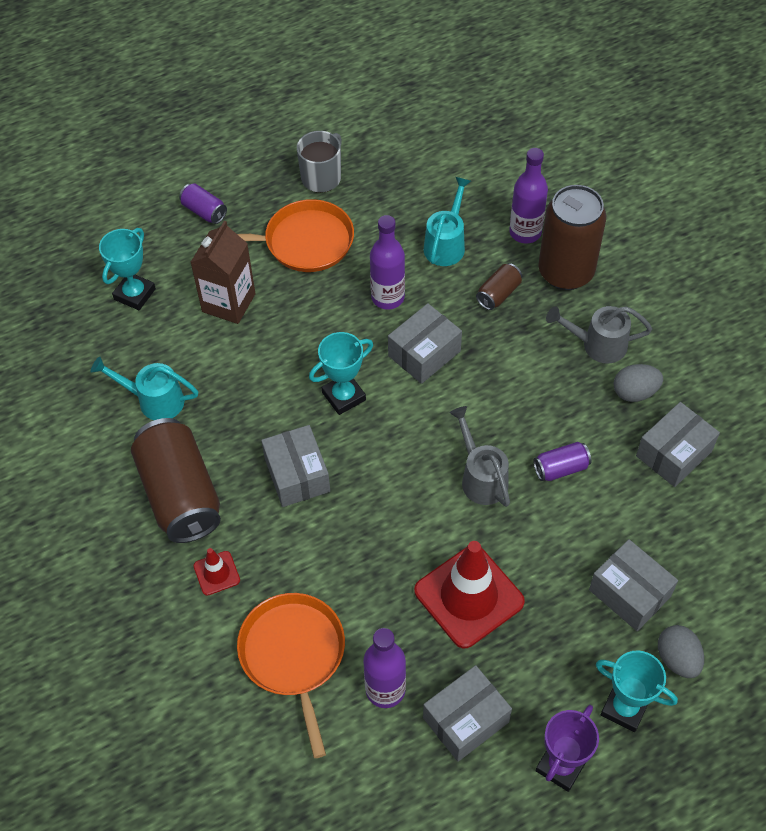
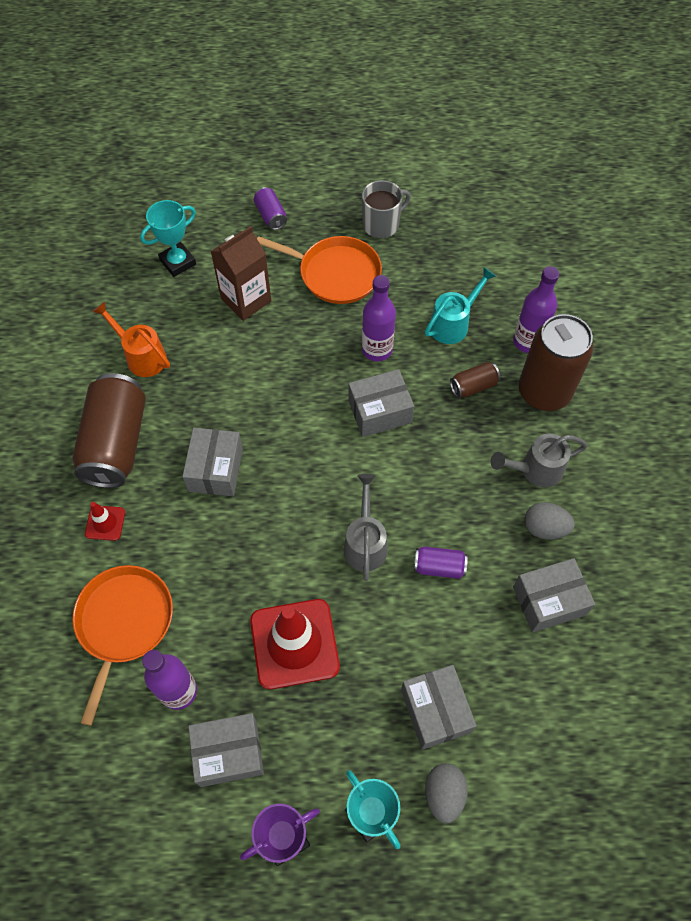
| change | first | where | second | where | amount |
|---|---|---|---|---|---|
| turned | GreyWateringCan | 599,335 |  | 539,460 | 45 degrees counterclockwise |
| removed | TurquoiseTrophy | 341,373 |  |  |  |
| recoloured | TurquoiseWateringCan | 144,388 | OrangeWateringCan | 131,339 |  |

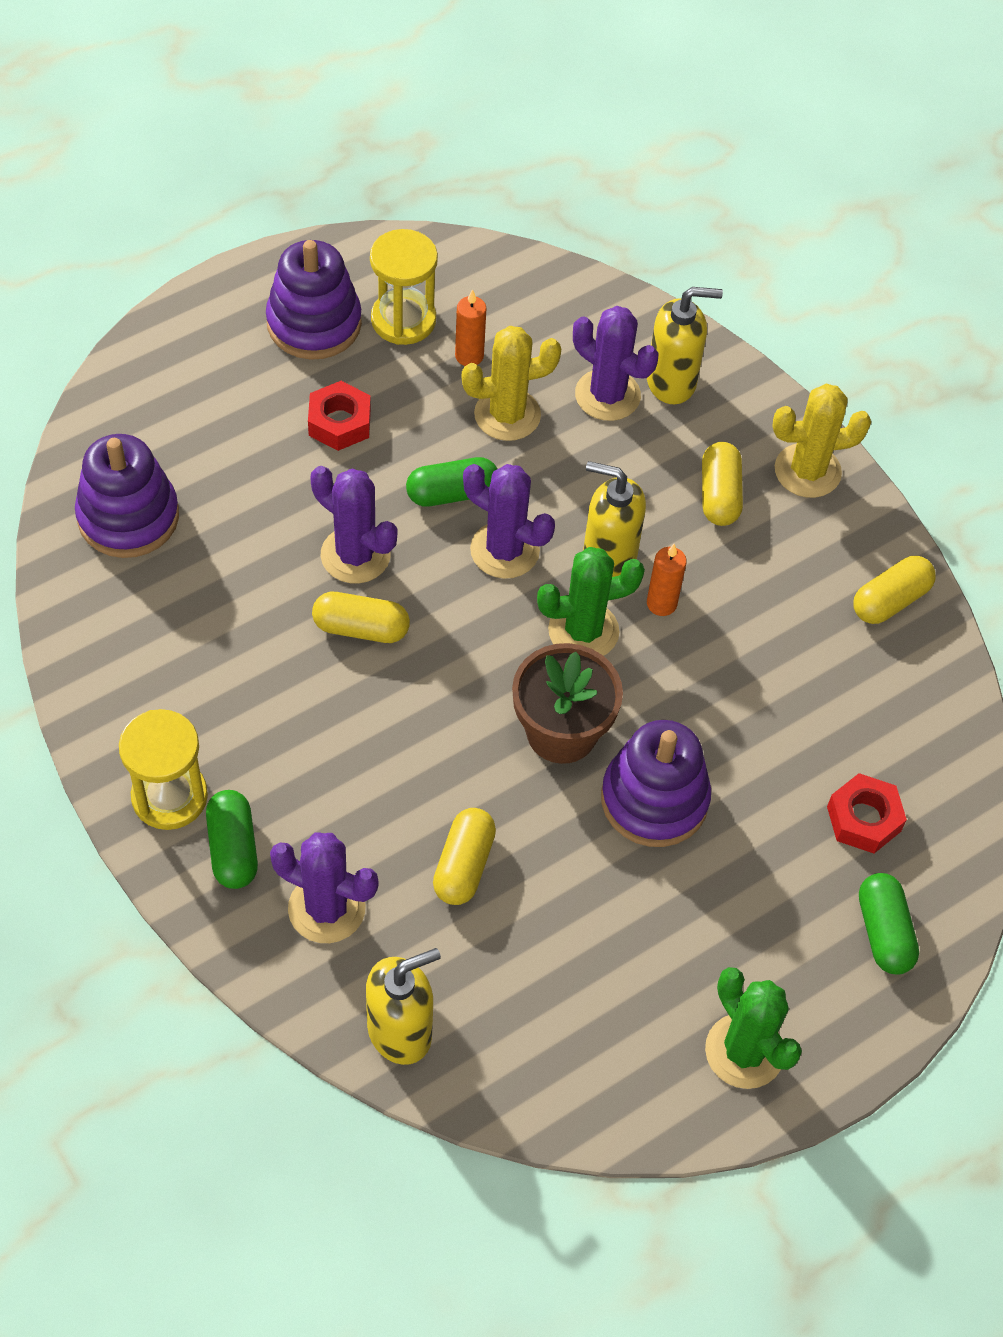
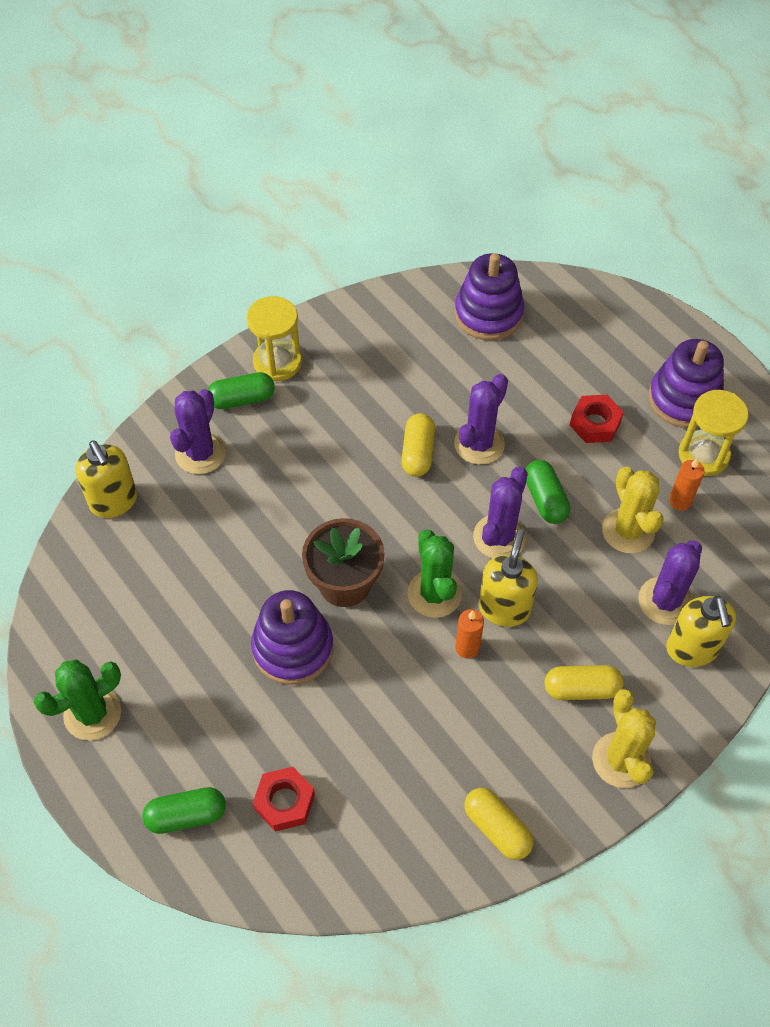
| change | first | where | second | where | amount |
|---|---|---|---|---|---|
| removed | YellowCapsule | 464,856 |  |  |  |

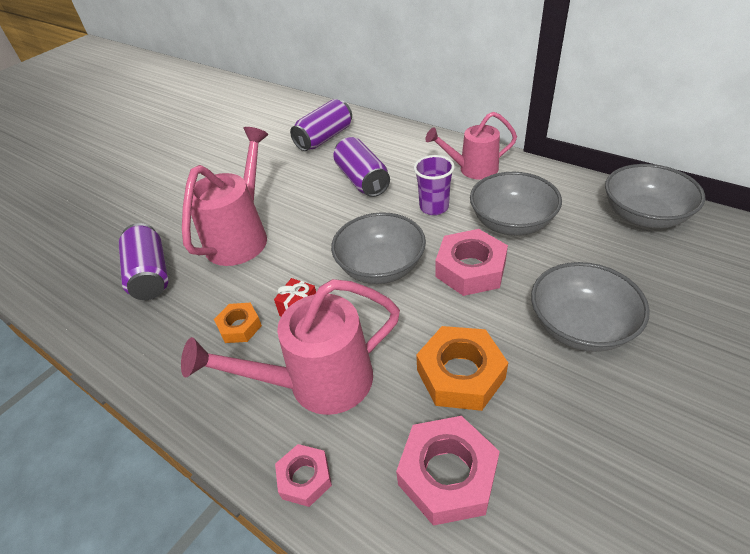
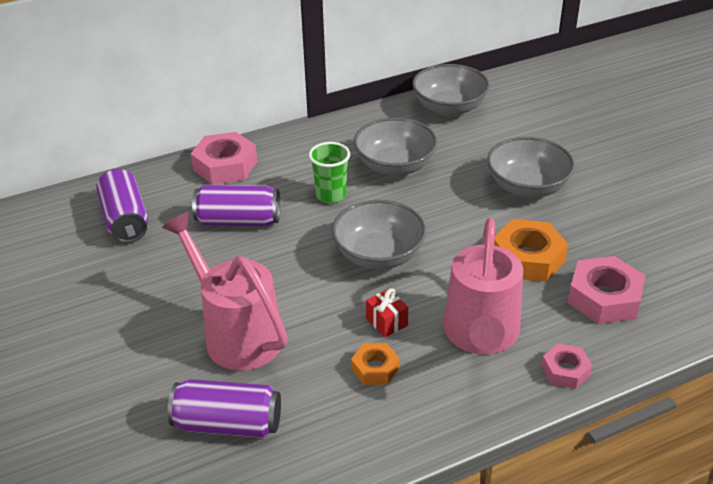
| change | first | where | second | where | amount |
|---|---|---|---|---|---|
| removed | PinkWateringCan | 471,146 |  |  |  |
| recoloured | PurpleCup | 434,185 | GreenCup | 329,173 |  |
| moved | PinkNut | 471,262 |  | 224,158 |  |

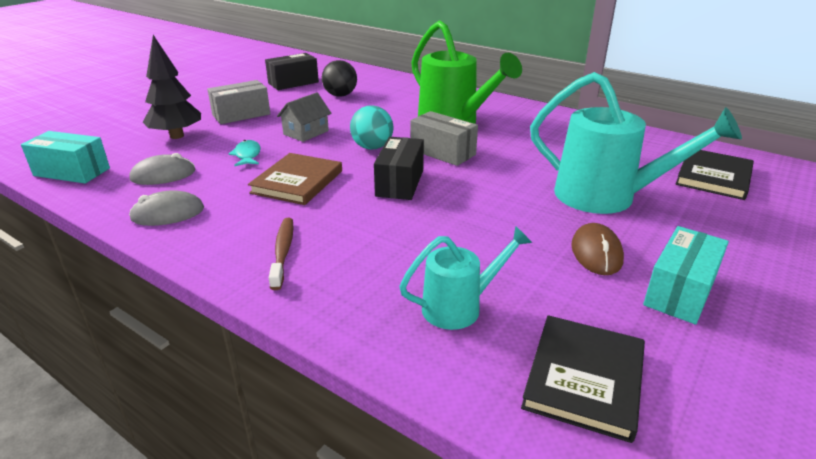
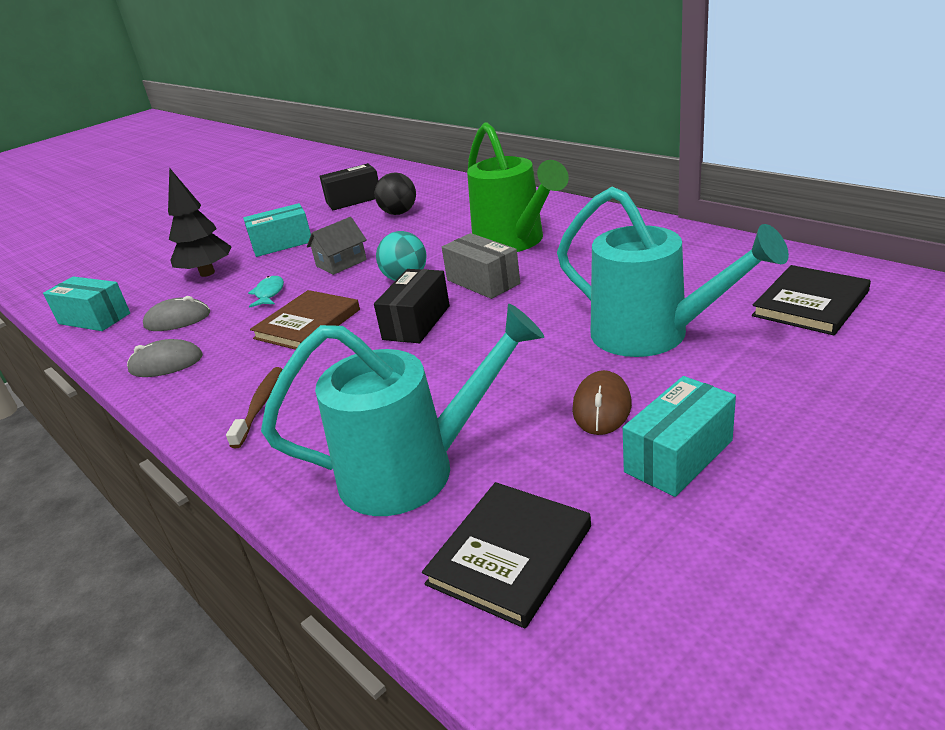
| change | first | where | second | where | amount |
|---|---|---|---|---|---|
| recoloured | GreyBox | 238,102 | TurquoiseBox | 277,230 |  |
| resized | TurquoiseWateringCan | 465,278 |  | 402,410 | x1.78 |

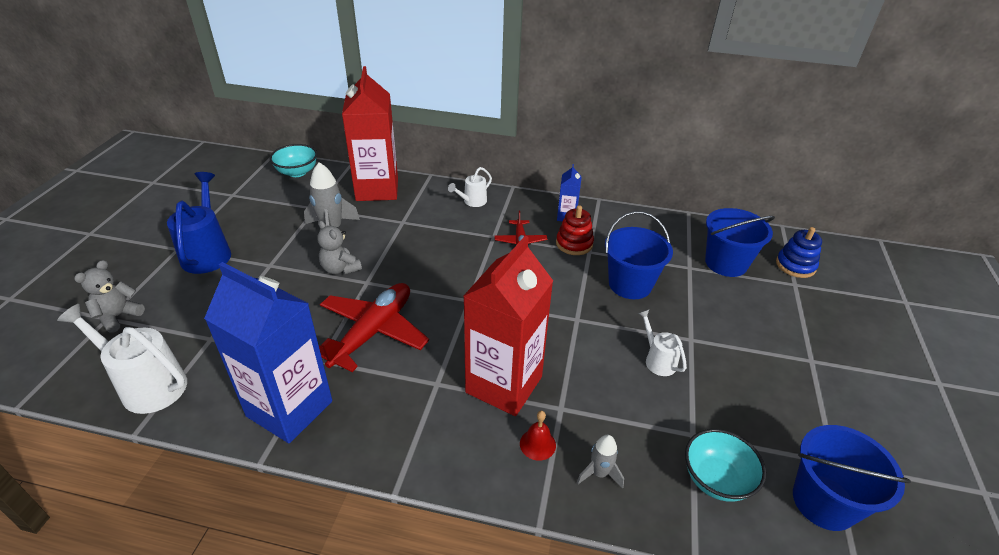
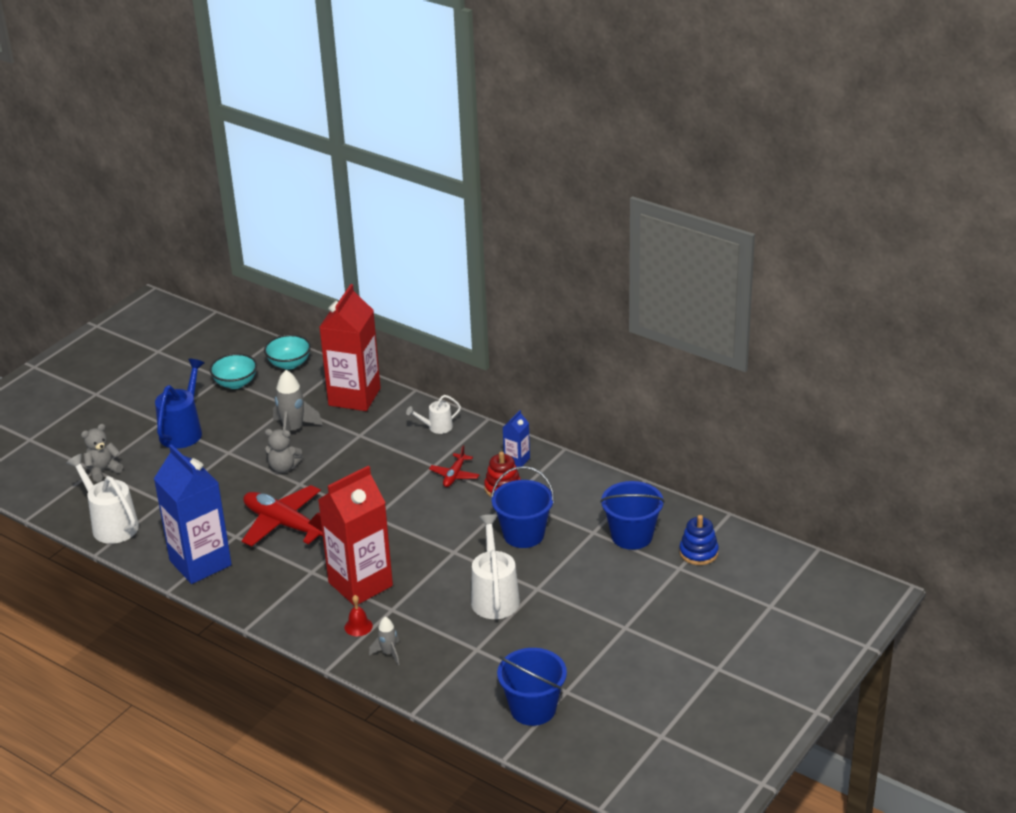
| change | first | where | second | where | amount |
|---|---|---|---|---|---|
| turned | GreyTeddyBear | 339,248 |  | 284,451 | 60 degrees counterclockwise |
| turned | RedPlane | 374,327 |  | 282,516 | 105 degrees counterclockwise |
| resized | WhiteWateringCan | 662,343 |  | 495,566 | x1.80 |
| moved | TurquoiseBowl | 725,465 |  | 233,371 |  |

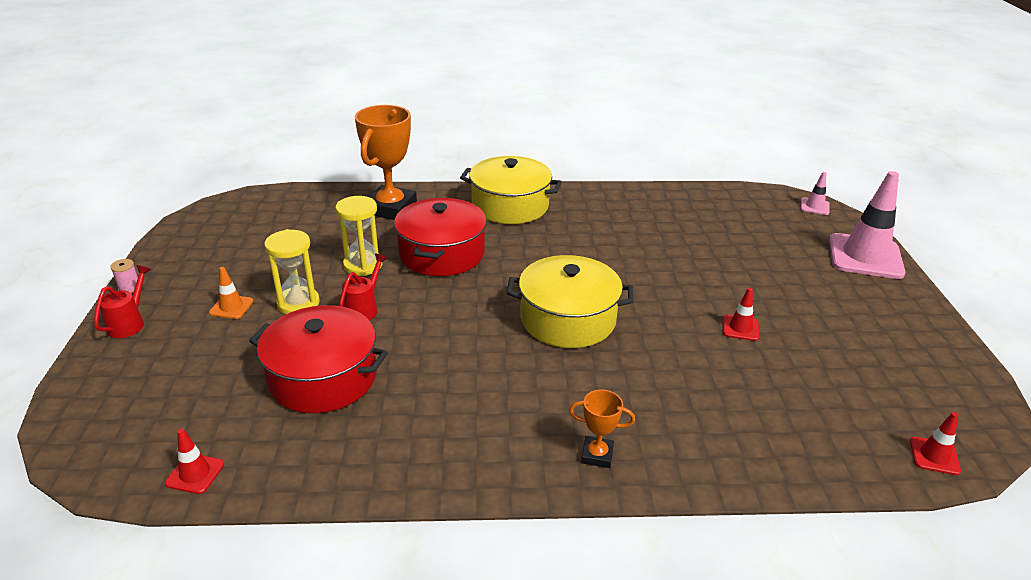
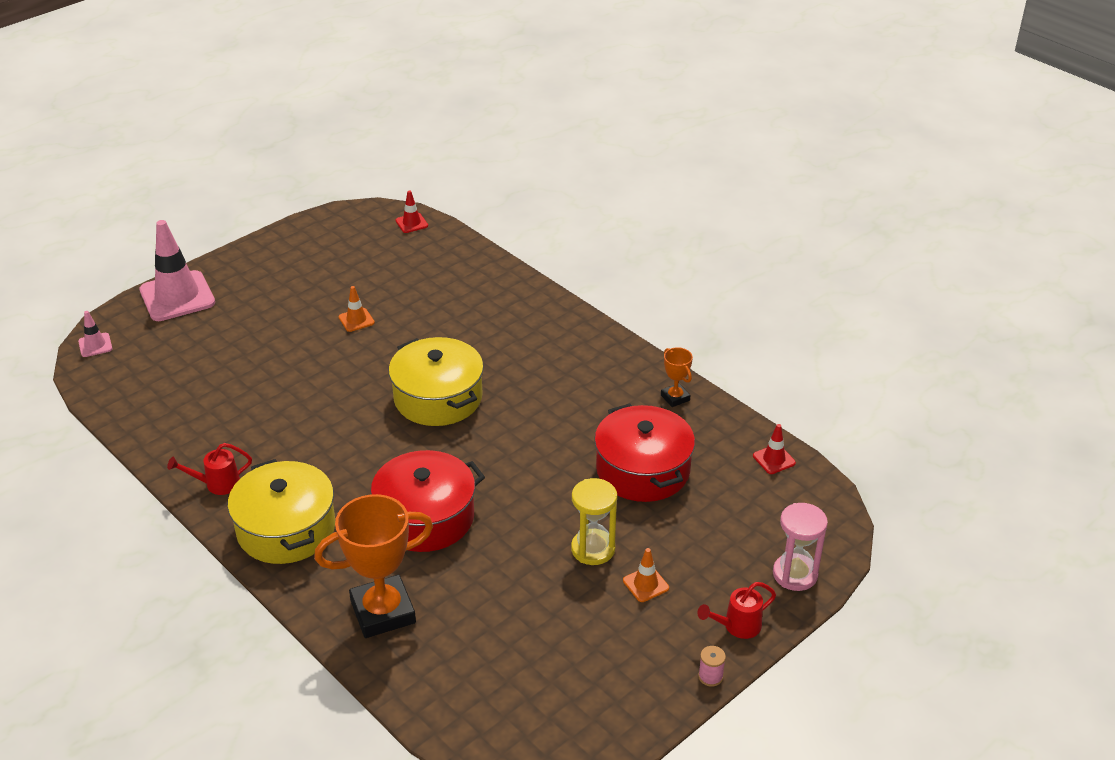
| change | first | where | second | where | amount |
|---|---|---|---|---|---|
| removed | YellowHourglass | 358,236 |  |  |  |
| moved | RedWateringCan | 363,287 |  | 209,469 |  |
| recoloured | RedTrafficCone | 741,314 | OrangeTrafficCone | 357,309 |  |
| moved | OrangeTrophy | 602,428 |  | 677,377 |  |
| added |  |  | PinkHourglass | 800,547 |  |

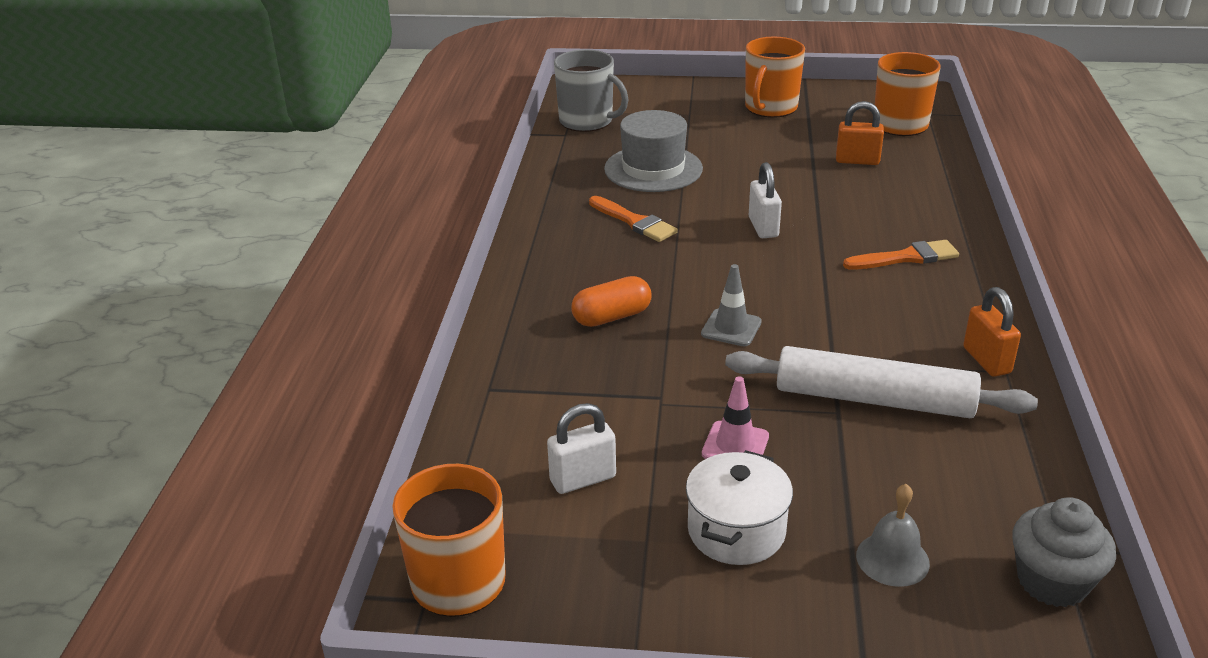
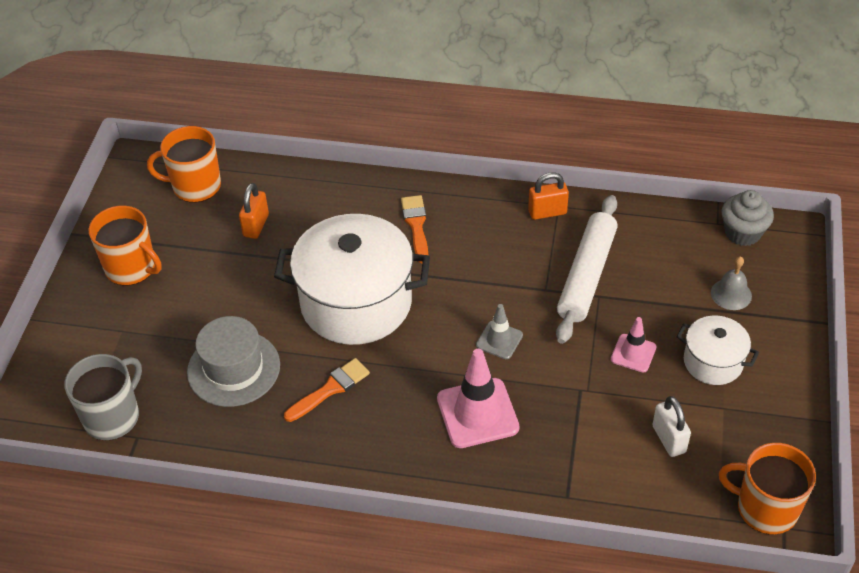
| change | first | where | second | where | amount |
|---|---|---|---|---|---|
| replaced | WhitePadlock | 765,200 | WhitePot | 352,279 |  |
| replaced | OrangeCapsule | 611,301 | PinkTrafficCone | 478,398 |  |

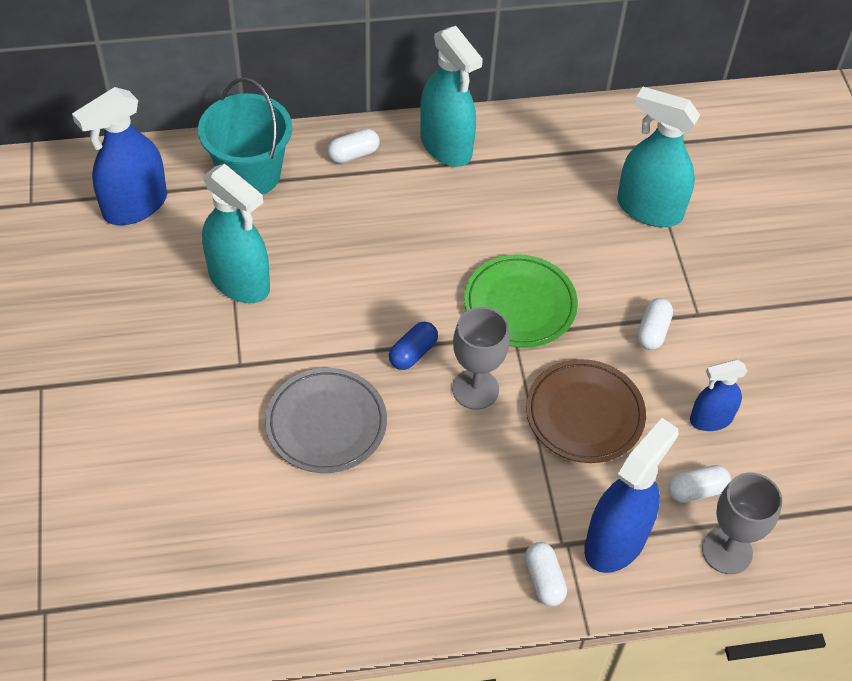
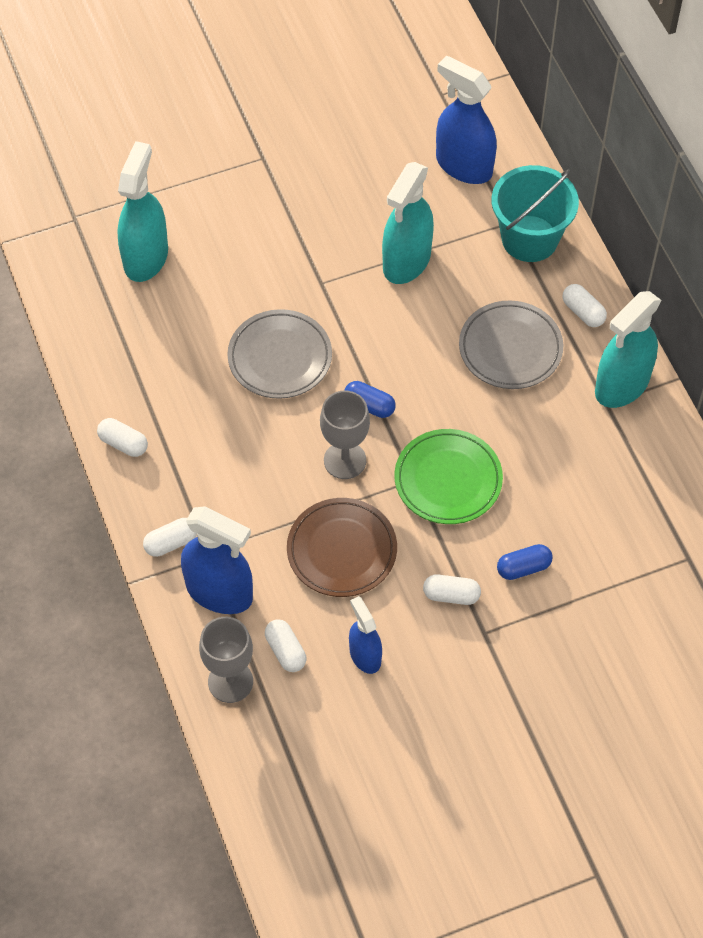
| change | first | where | second | where | amount |
|---|---|---|---|---|---|
| moved | TurquoiseSprayBottle | 658,157 |  | 142,211 |  |
| added |  |  | GreyPlate | 511,345 |  |
| added |  |  | WhiteCapsule | 122,437 |  |
| added |  |  | BlueCapsule | 525,562 |  |

